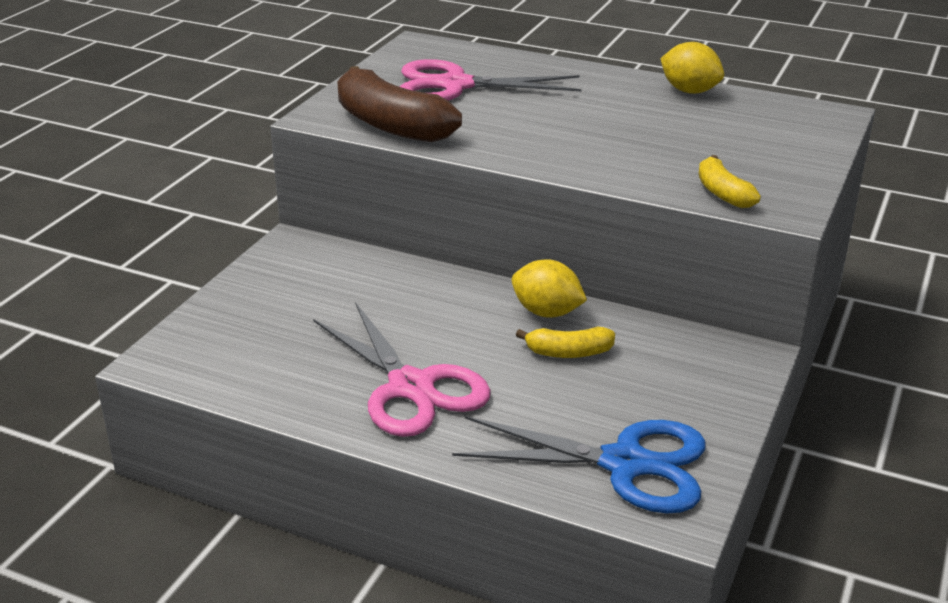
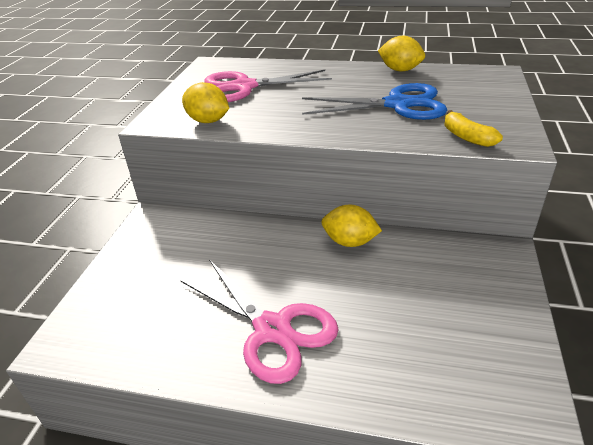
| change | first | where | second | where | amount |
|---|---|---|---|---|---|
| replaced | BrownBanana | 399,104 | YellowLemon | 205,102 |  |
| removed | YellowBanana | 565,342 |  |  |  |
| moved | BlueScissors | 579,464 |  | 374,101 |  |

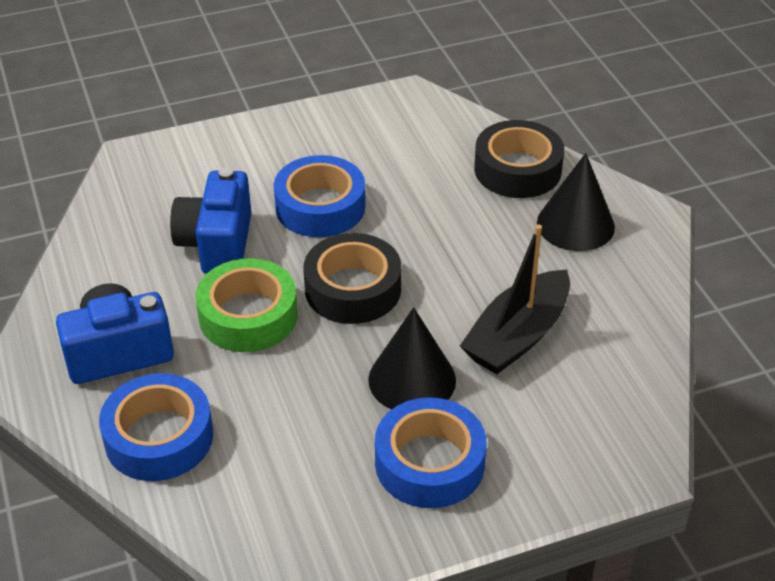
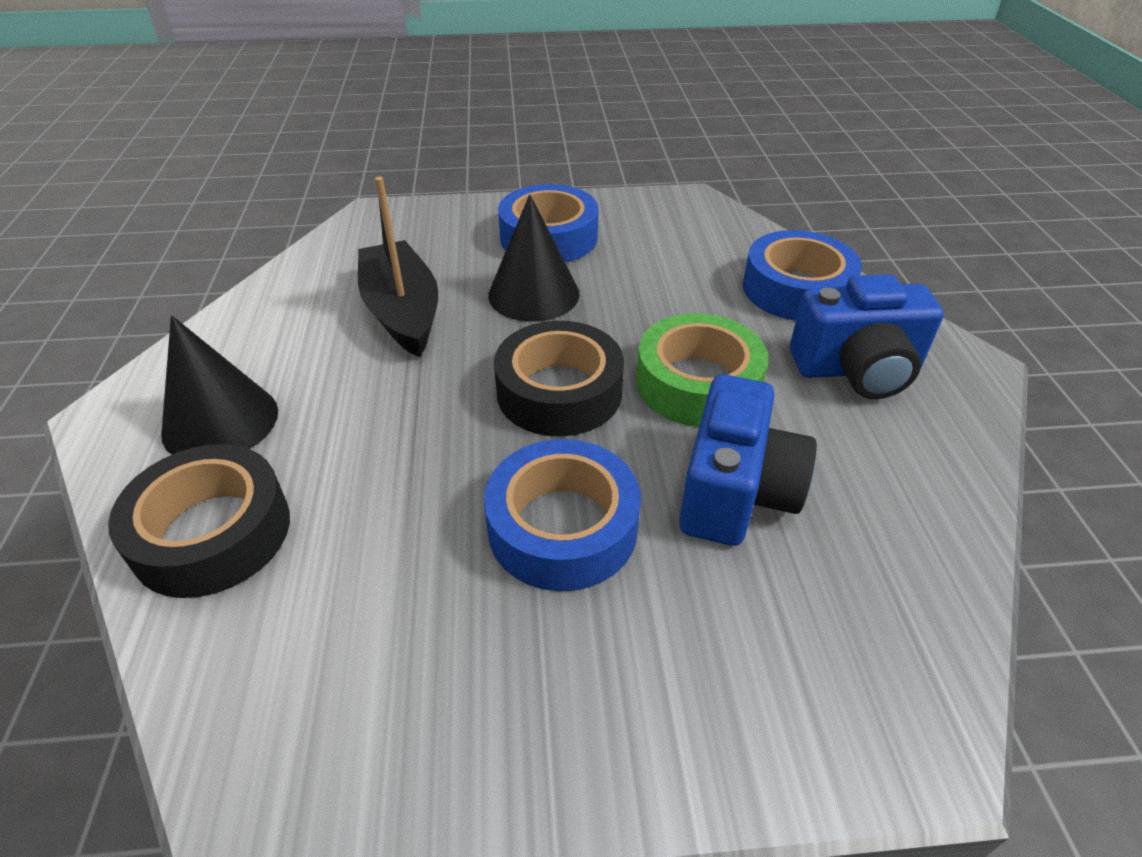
| change | first | where | second | where | amount |
|---|---|---|---|---|---|
| turned | BlackBoat | 515,299 |  | 398,267 | 75 degrees counterclockwise |

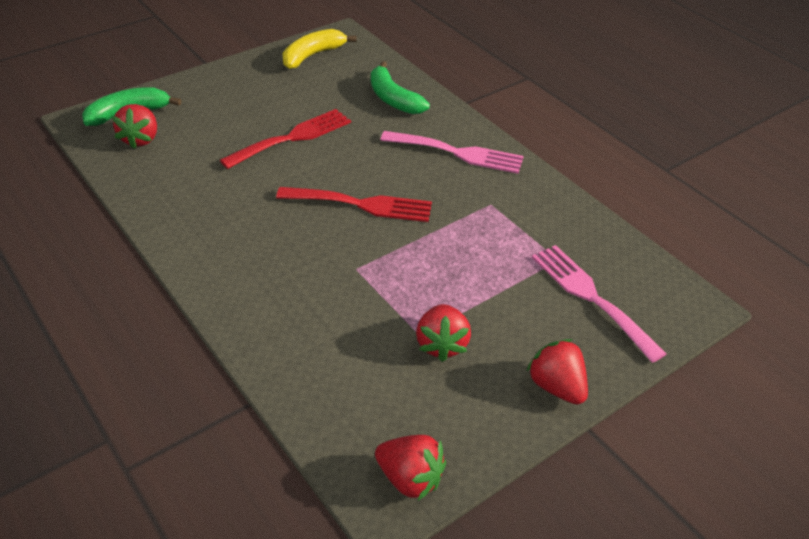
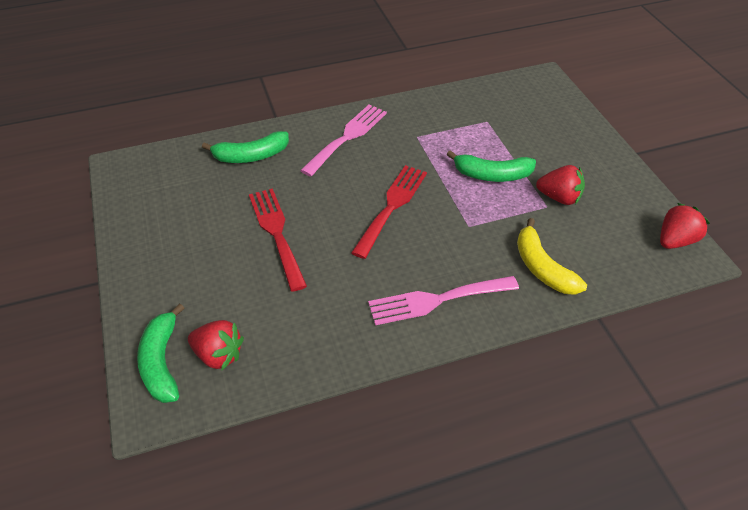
| change | first | where | second | where | amount |
|---|---|---|---|---|---|
| moved | YellowBanana | 319,49 |  | 552,256 |  |
| moved | PinkFork | 599,304 |  | 443,300 |  |
| removed | RedStrawberry | 557,372 |  |  |  |
| added |  |  | GreenBanana | 491,166 |  |

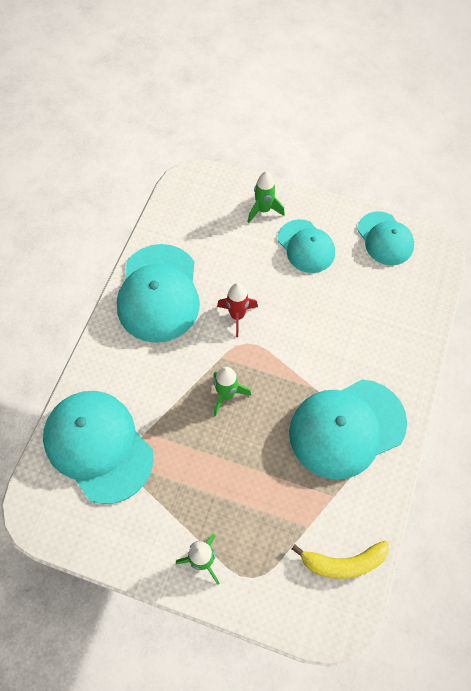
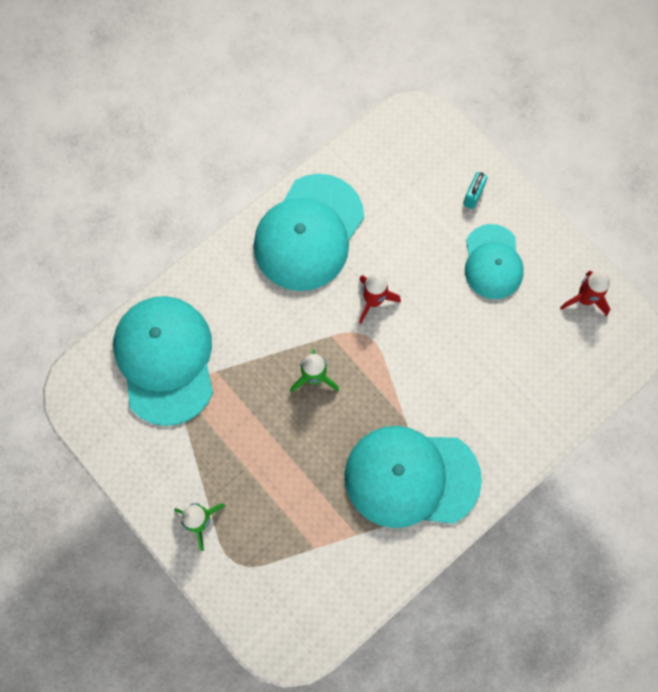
| change | first | where | second | where | amount |
|---|---|---|---|---|---|
| replaced | GreenRocket | 266,197 | TurquoisePadlock | 475,190 |  |
| replaced | TurquoiseCap | 385,238 | RedRocket | 585,293 |  |
| removed | YellowBanana | 340,560 |  |  |  |

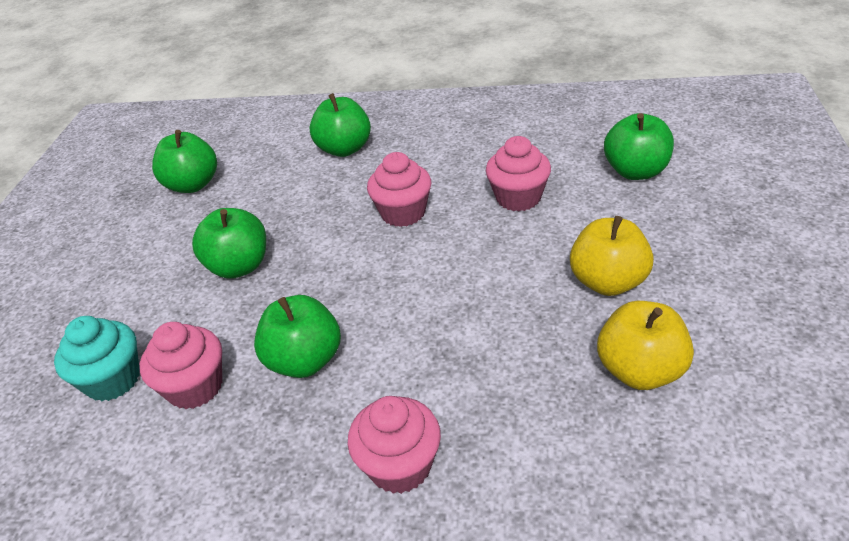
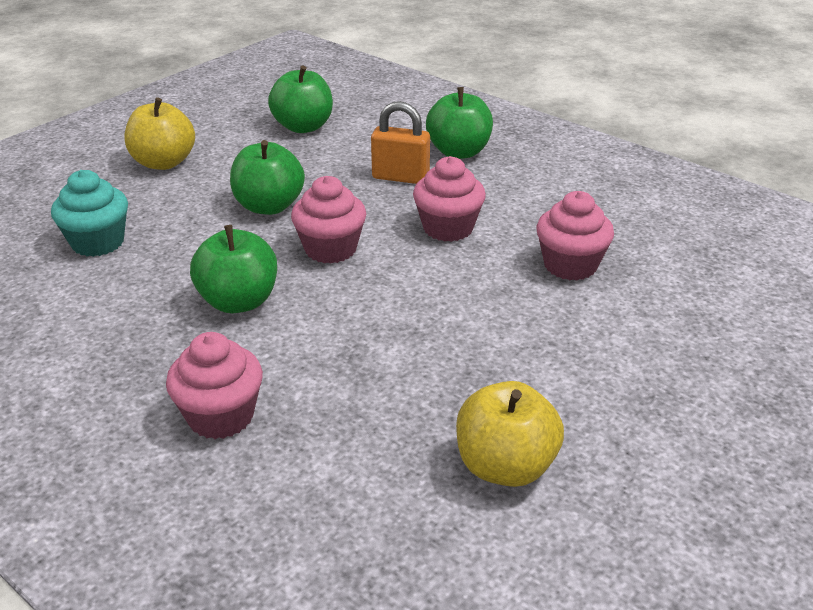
| change | first | where | second | where | amount |
|---|---|---|---|---|---|
| removed | GreenApple | 639,146 |  |  |  |
| moved | YellowApple | 612,256 |  | 159,133 |  |
| moved | PinkCupcake | 181,365 |  | 328,220 |  |
| added |  |  | OrangePadlock | 400,142 |  |

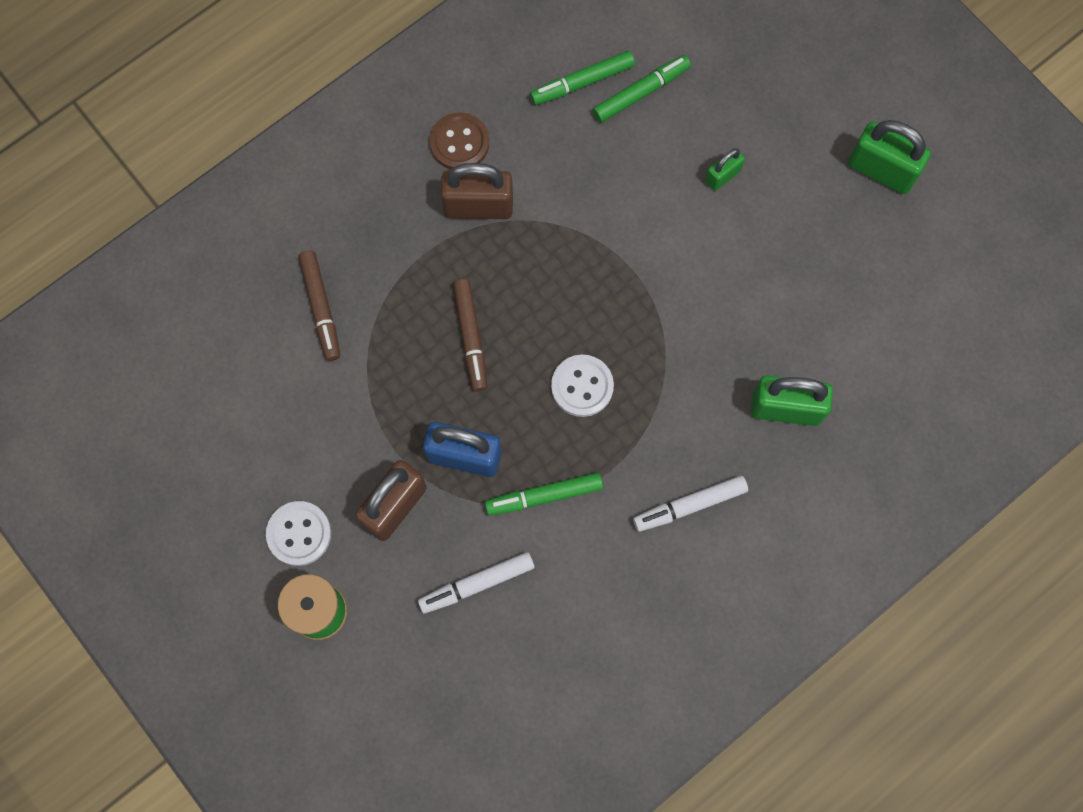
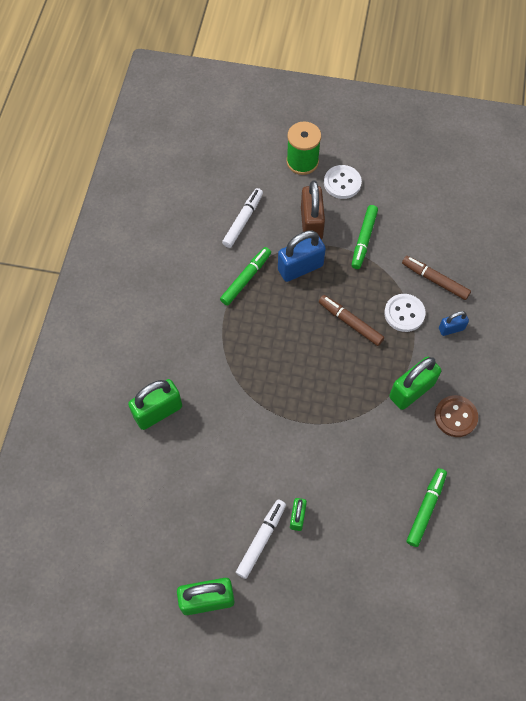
| change | first | where | second | where | amount |
|---|---|---|---|---|---|
| moved | GreenMarker | 642,89 |  | 365,237 |  |
| recoloured | BrownPadlock | 477,191 | GreenPadlock | 415,383 |  |
| moved | WhiteButton | 582,386 |  | 404,313 |  |
| moved | WhiteMarker | 690,504 |  | 261,539 |  |
| added |  |  | BluePadlock | 454,323 |  |

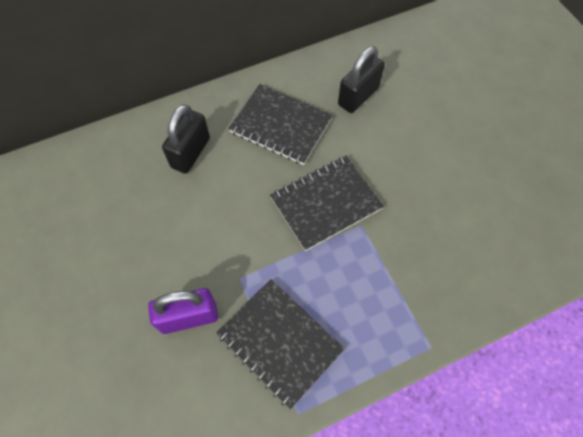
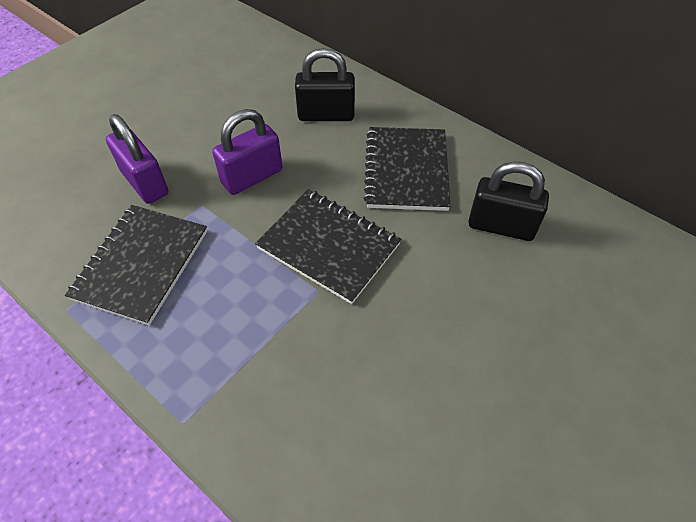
| change | first | where | second | where | amount |
|---|---|---|---|---|---|
| added |  |  | PurplePadlock | 247,152 |  |

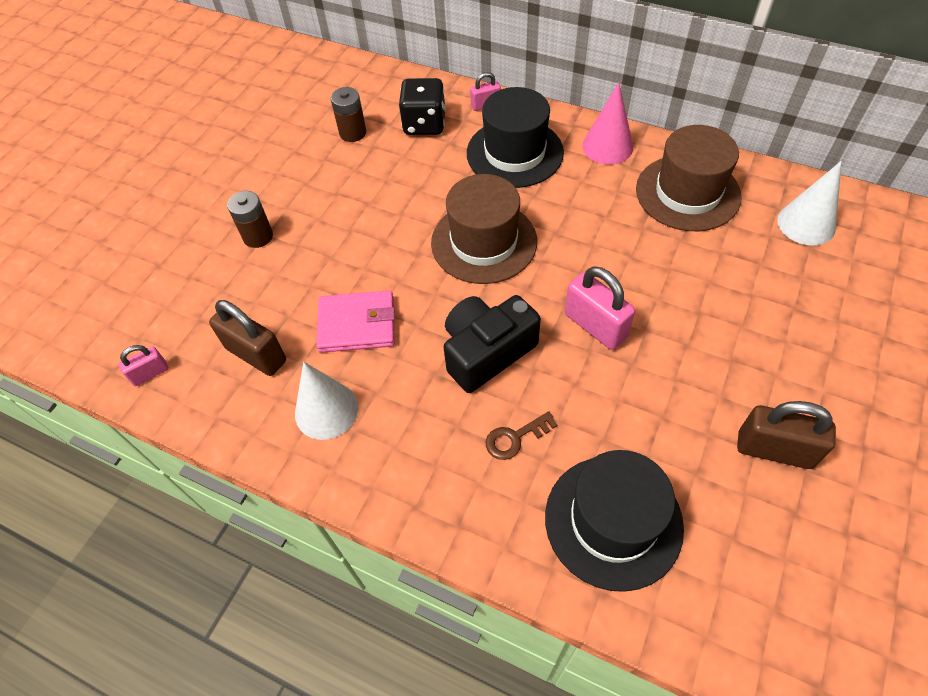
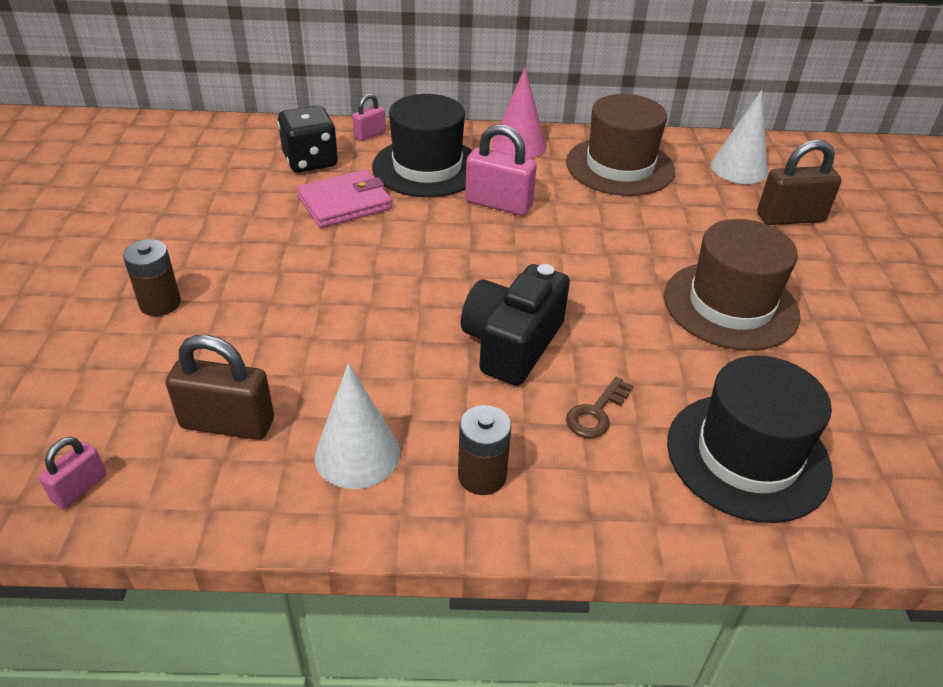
| change | first | where | second | where | amount |
|---|---|---|---|---|---|
| moved | BrownBattery | 348,114 |  | 485,450 |  |
| moved | BrownHat | 484,229 |  | 732,285 |  |
| moved | PinkPadlock | 600,308 |  | 501,170 |  |
| moved | PinkWallet | 355,321 |  | 344,198 |  |
| moved | BrownPadlock | 786,435 |  | 799,182 |  |

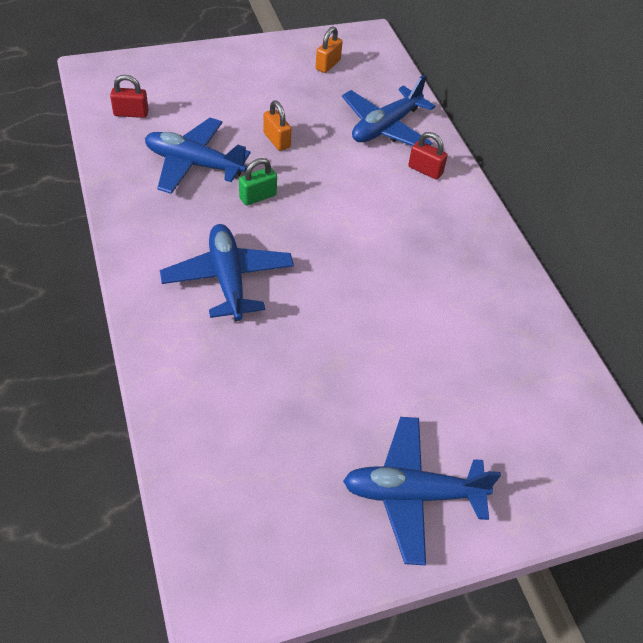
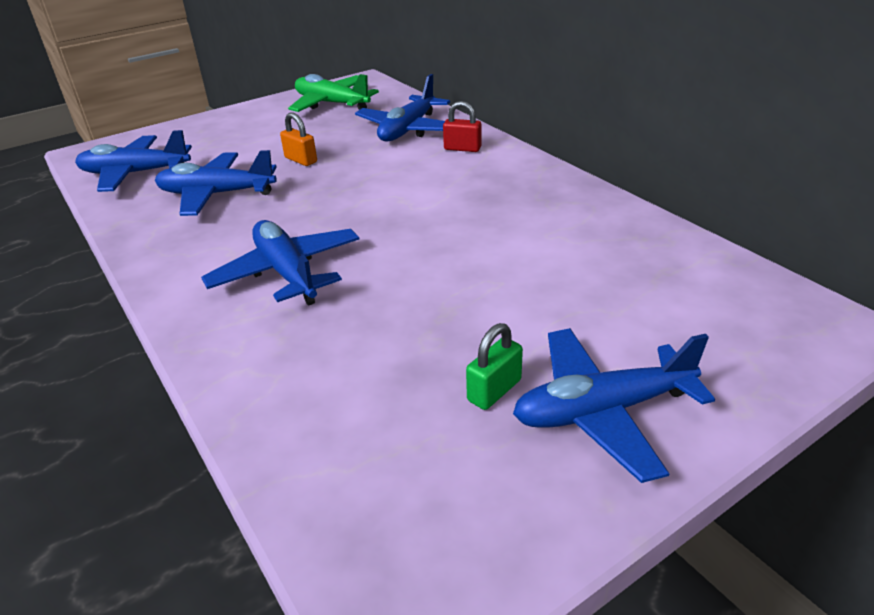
| change | first | where | second | where | amount |
|---|---|---|---|---|---|
| replaced | OrangePadlock | 329,50 | GreenPlane | 333,93 |  |
| replaced | RedPadlock | 129,96 | BluePlane | 133,161 |  |
| moved | GreenPadlock | 258,182 |  | 494,366 |  |

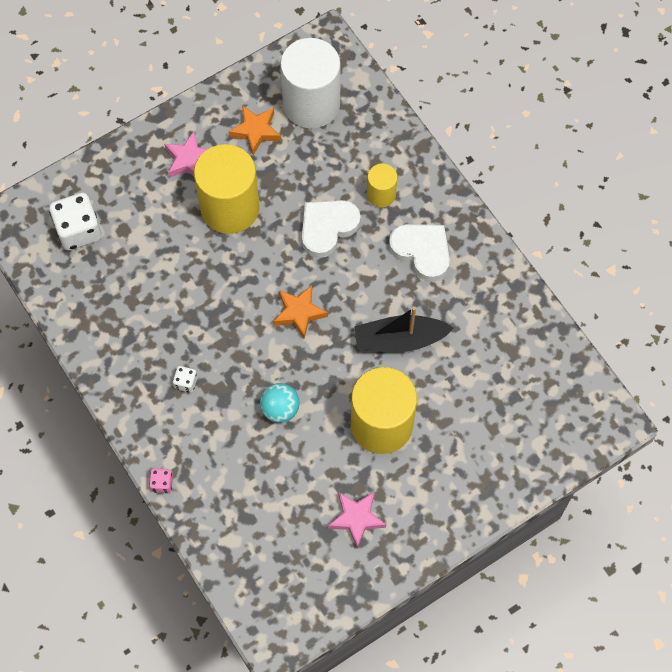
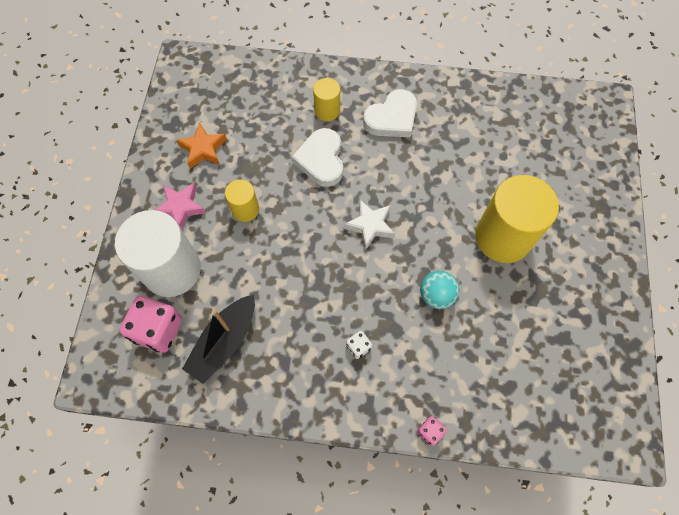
| change | first | where | second | where | amount |
|---|---|---|---|---|---|
| moved | WhiteCylinder | 310,83 |  | 158,253 |  |
| resized | YellowCylinder | 227,189 |  | 242,200 | x0.50 |
| recoloured | WhiteDice | 75,221 | PinkDice | 151,324 |  |
| turned | WhiteHeart | 419,253 |  | 390,113 | 150 degrees clockwise |
| recoloured | OrangeStar | 300,312 | WhiteStar | 369,225 |  |
| moved | BlackBoat | 404,329 |  | 218,339 |  |
| removed | PinkStar | 357,520 |  |  |  |

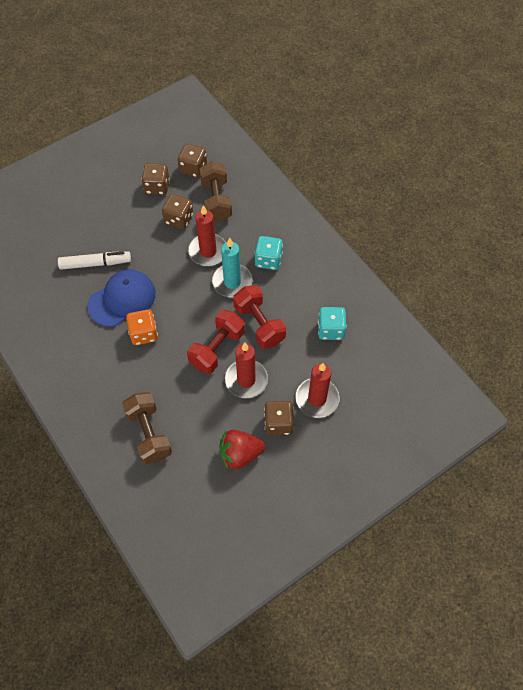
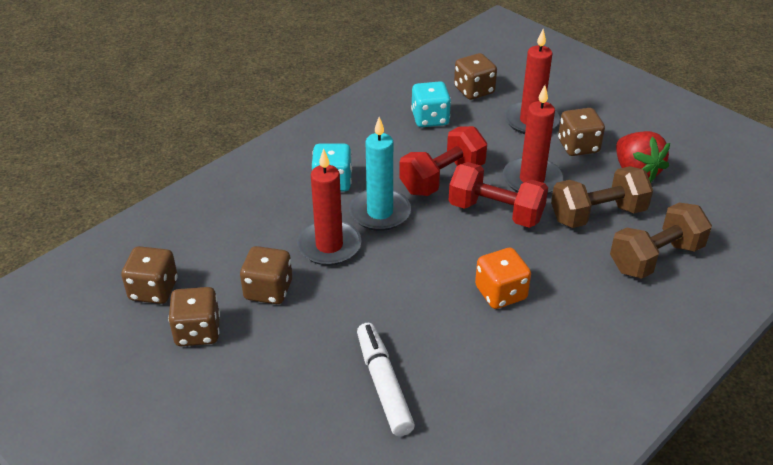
| change | first | where | second | where | amount |
|---|---|---|---|---|---|
| moved | BrownDumbbell | 216,191 |  | 602,197 |  |
| removed | BlueCap | 121,298 |  |  |  |
| added |  |  | BrownDice | 475,76 |  |

